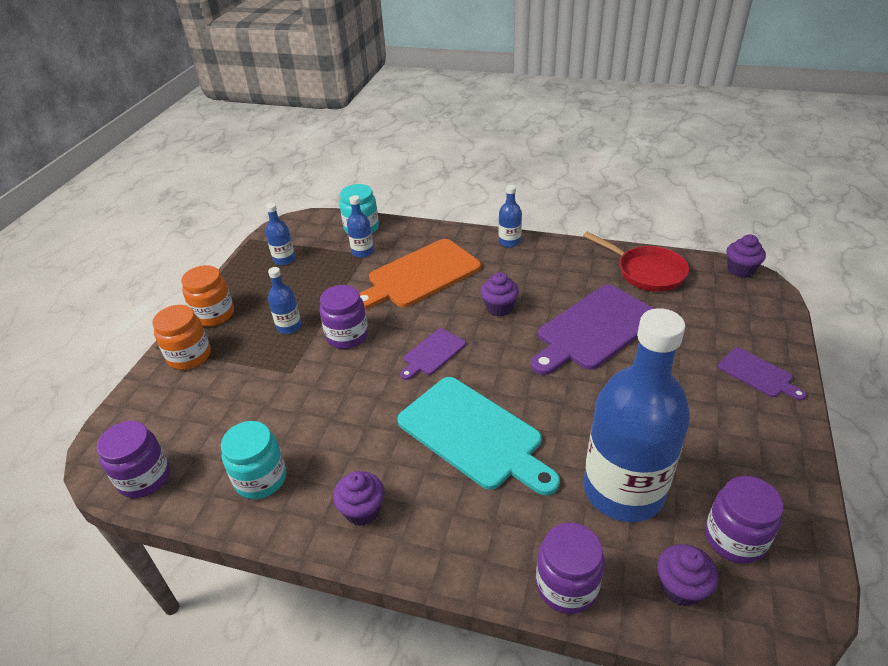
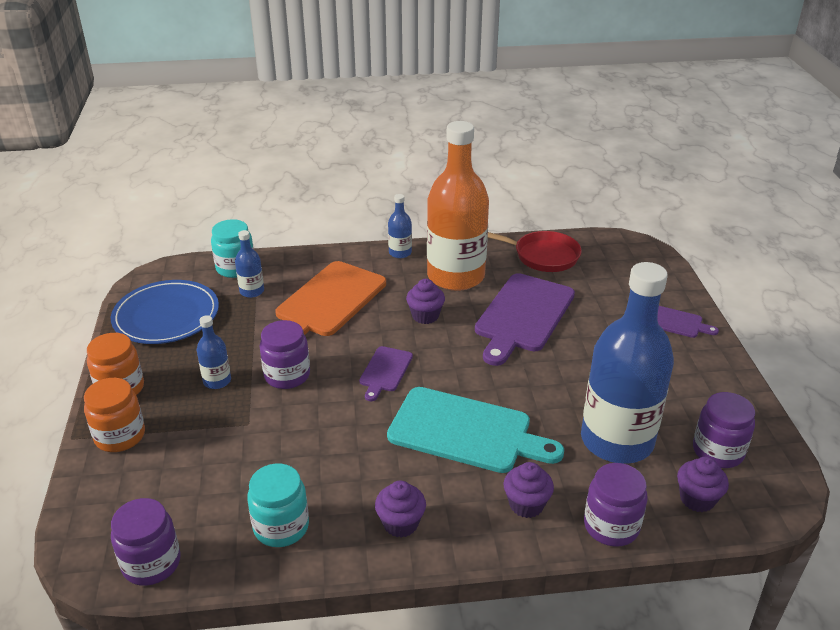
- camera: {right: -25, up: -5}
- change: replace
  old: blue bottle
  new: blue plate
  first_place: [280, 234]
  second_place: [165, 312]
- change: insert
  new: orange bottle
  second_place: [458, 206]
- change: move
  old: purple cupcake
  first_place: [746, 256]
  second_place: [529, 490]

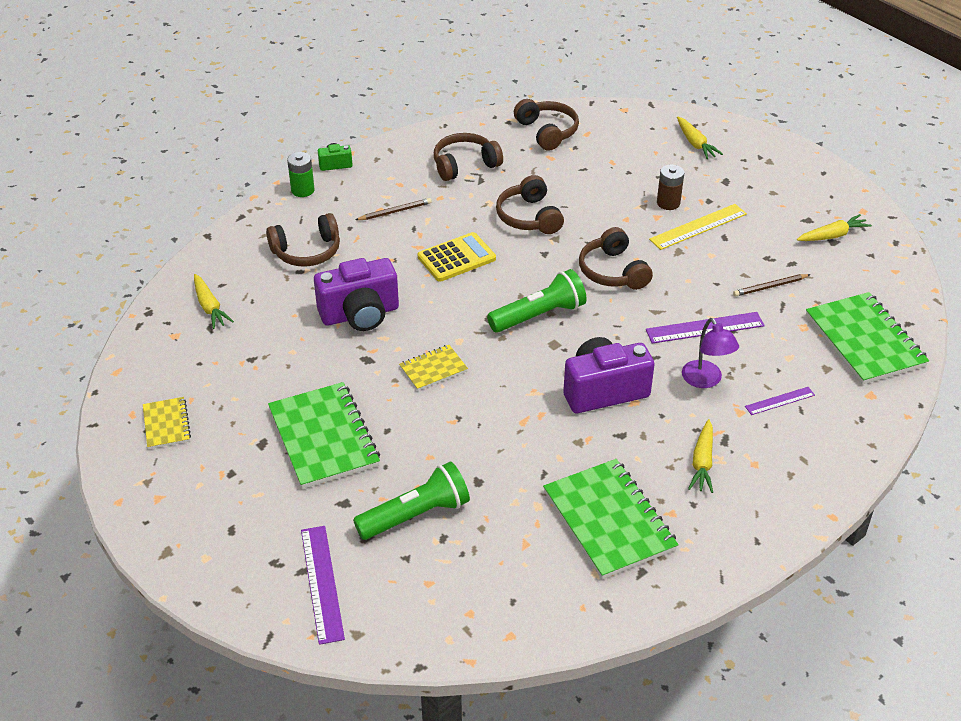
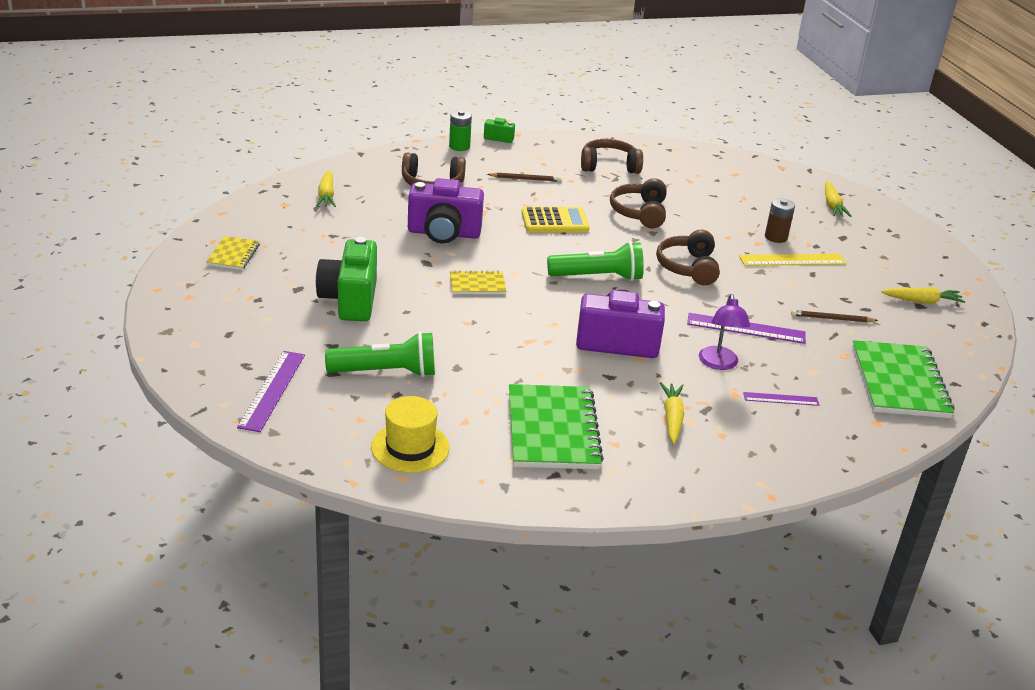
- camera: {right: 20, up: -10}
- change: replace
  old: green notebook
  new: green camera
  first_place: [324, 435]
  second_place: [346, 279]
- change: insert
  new: yellow hat
  second_place: [410, 434]
- change: rotate
  old: yellow carrot
  first_place: [700, 456]
  second_place: [672, 413]
  degrees: 150
- change: delete
  old: brown headphones
  first_place: [546, 125]

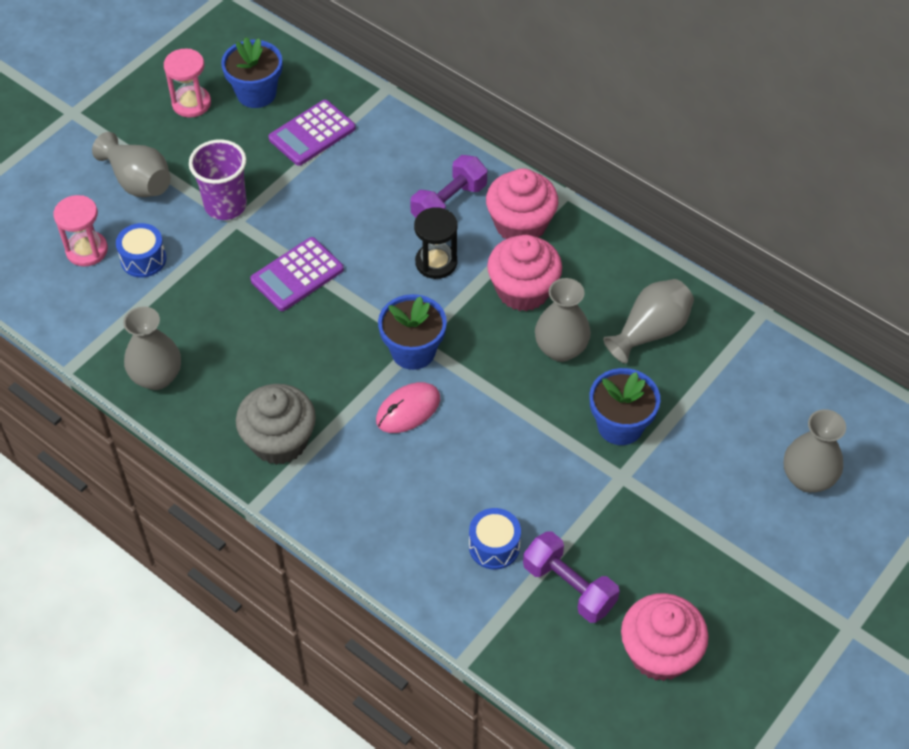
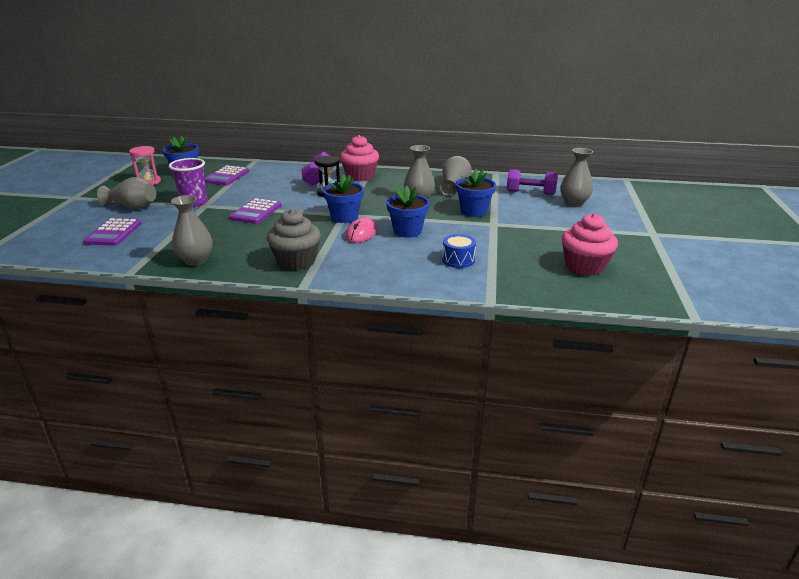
- camera: {right: -30, up: -25}
- change: replace
  old: pink hourglass
  new: purple calculator
  first_place: [81, 231]
  second_place: [112, 232]
- change: insert
  new: blue flower pot
  second_place: [407, 212]
- change: move
  old: purple dumbbell
  first_place: [571, 577]
  second_place: [532, 182]
- change: delete
  old: blue drum
  first_place: [141, 250]
- change: delete
  old: pink cupcake
  first_place: [524, 273]

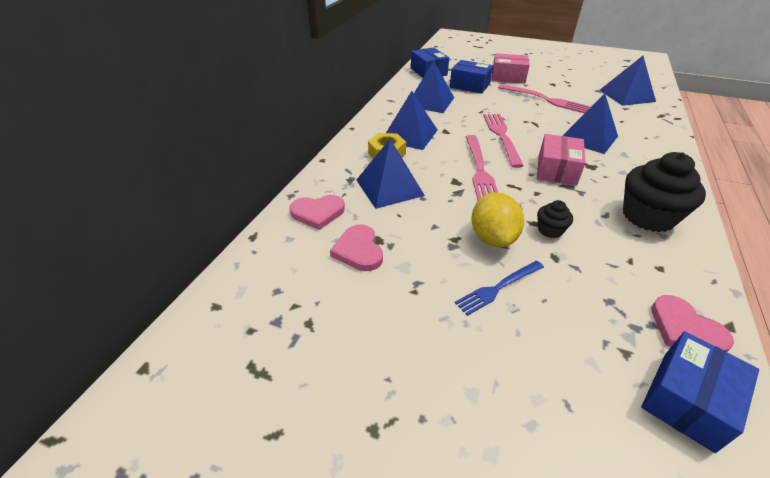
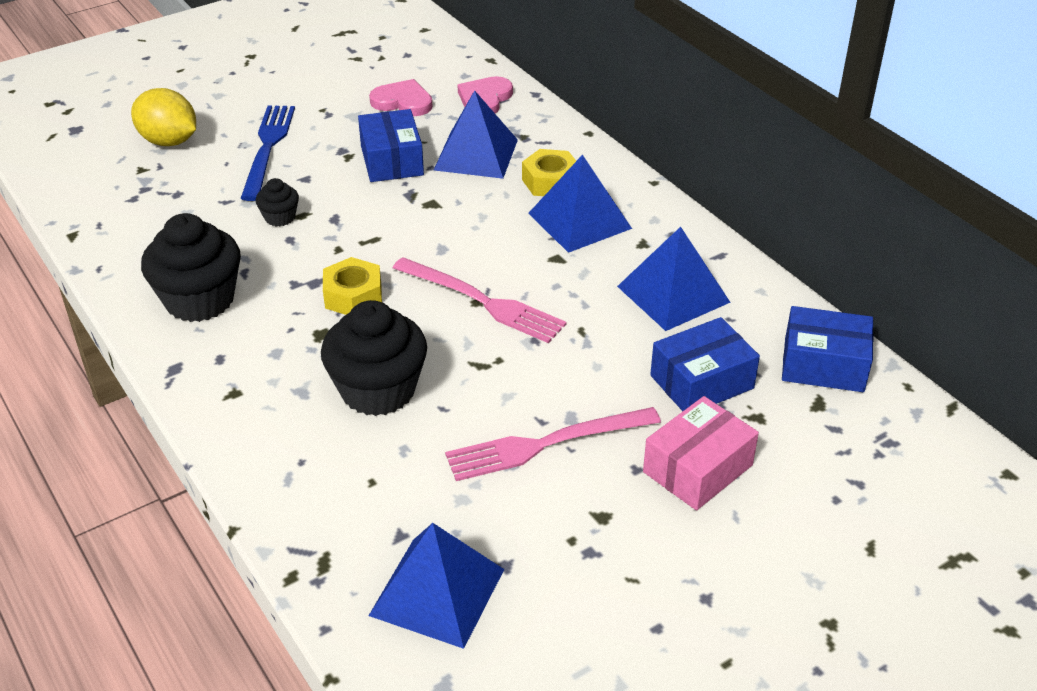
- camera: {right: 125, up: 0}
- change: move
  old: yellow lemon
  first_place: [497, 220]
  second_place: [163, 117]
- change: resize
  old: blue fork
  first_place: [499, 288]
  second_place: [268, 153]
  factor: 1.51
- change: replace
  old: blue pyramid
  new: black cupcake
  first_place: [590, 123]
  second_place: [374, 358]
- change: replace
  old: pink box
  new: yellow nut
  first_place: [561, 160]
  second_place: [352, 286]
- change: move
  old: blue box
  first_place: [700, 392]
  second_place: [391, 145]
- change: delete
  old: pink fork
  first_place: [482, 168]
- change: delete
  old: pink heart
  first_place: [692, 323]

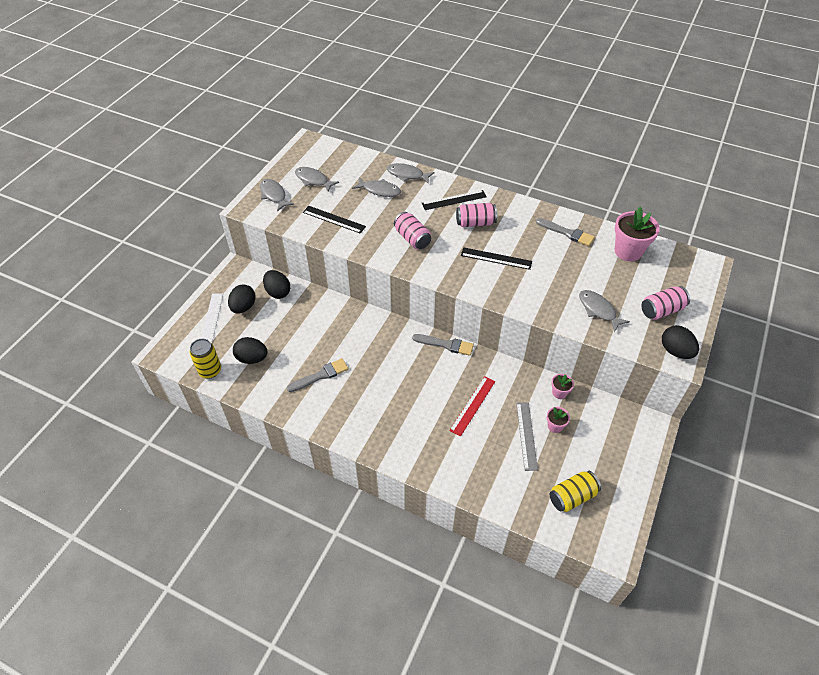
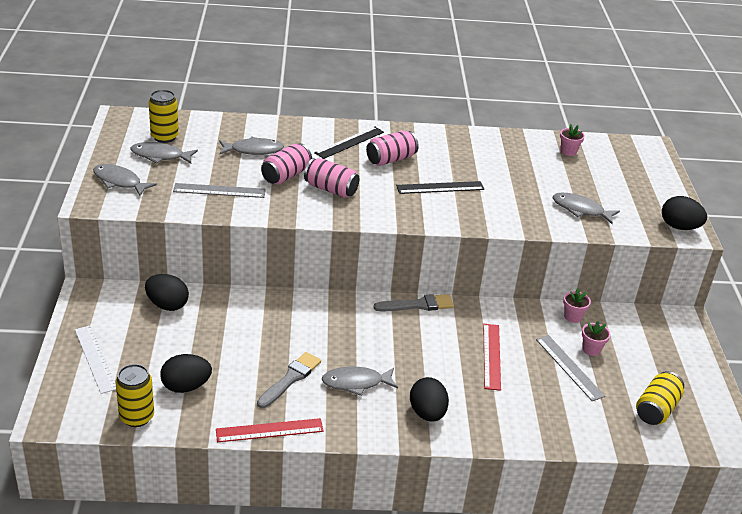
- camera: {right: -30, up: -15}
- change: insert
  new: yellow can
  second_place: [164, 116]
- change: recolor
  old: black ruler
  new: grey ruler
  first_place: [334, 220]
  second_place: [219, 190]
- change: insert
  new: red ruler
  second_place: [270, 430]
- change: move
  old: pink can
  first_place: [666, 303]
  second_place: [286, 164]
- change: move
  old: grey fish
  first_place: [410, 173]
  second_place: [360, 381]
- change: move
  old: black egg
  first_place: [242, 298]
  second_place: [429, 399]
- change: resize
  old: pink flower pot
  first_place: [637, 234]
  second_place: [572, 140]
  factor: 0.5
- change: delete
  old: grey brush
  first_place: [565, 232]

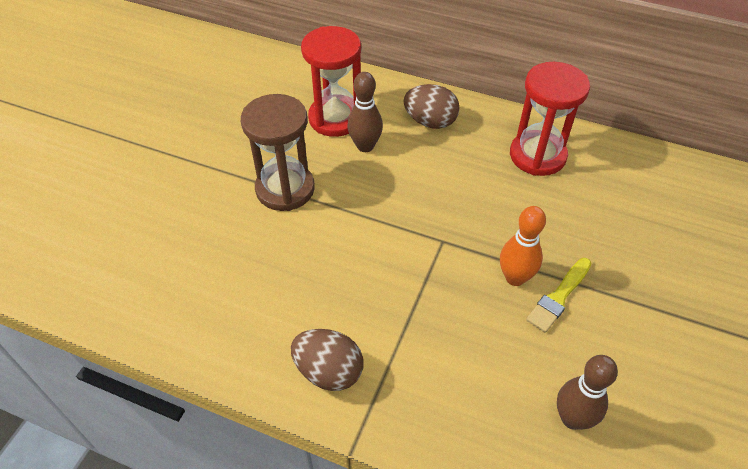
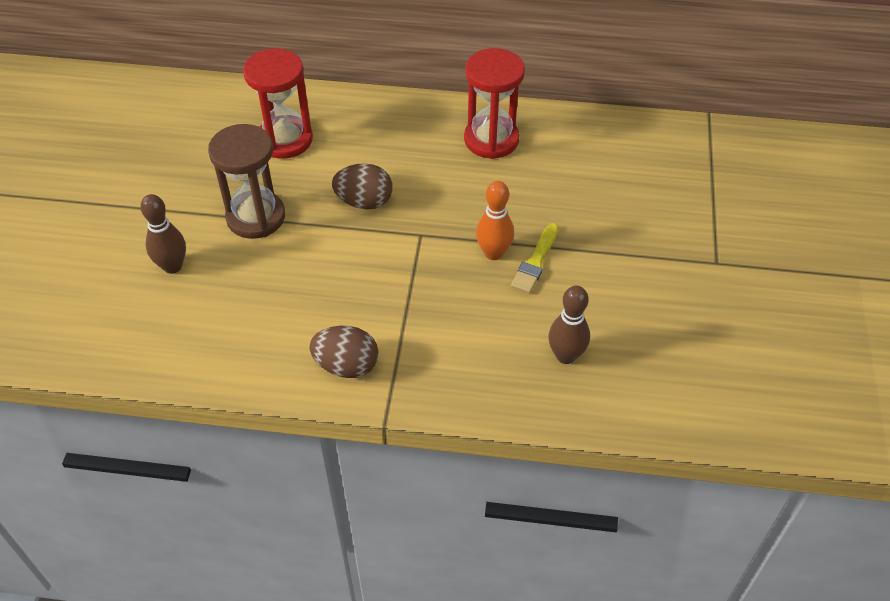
- camera: {right: -15, up: 0}
- change: move
  old: brown bowling pin
  first_place: [365, 112]
  second_place: [163, 234]
- change: move
  old: brown egg
  first_place: [431, 106]
  second_place: [362, 186]

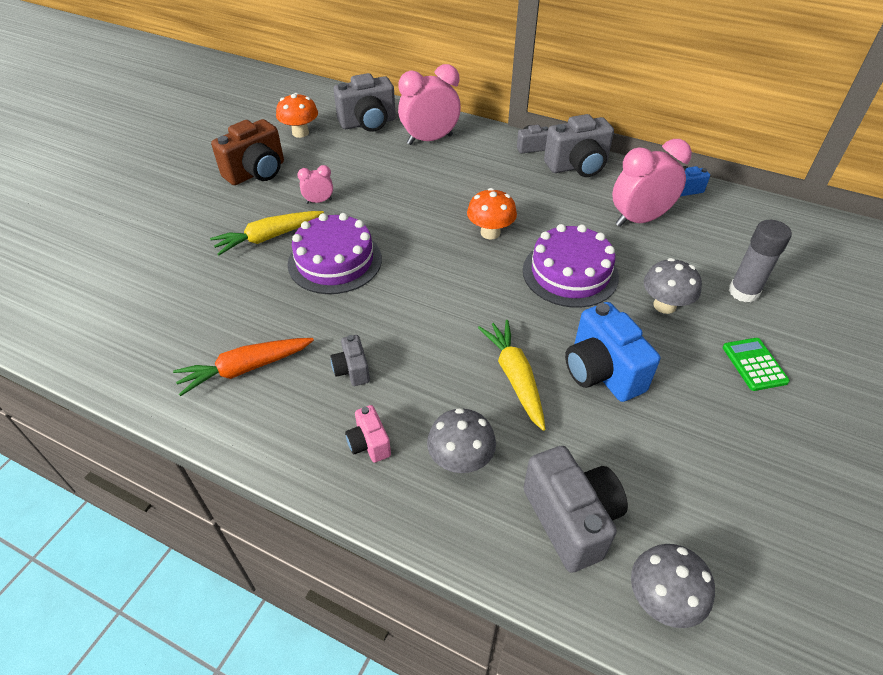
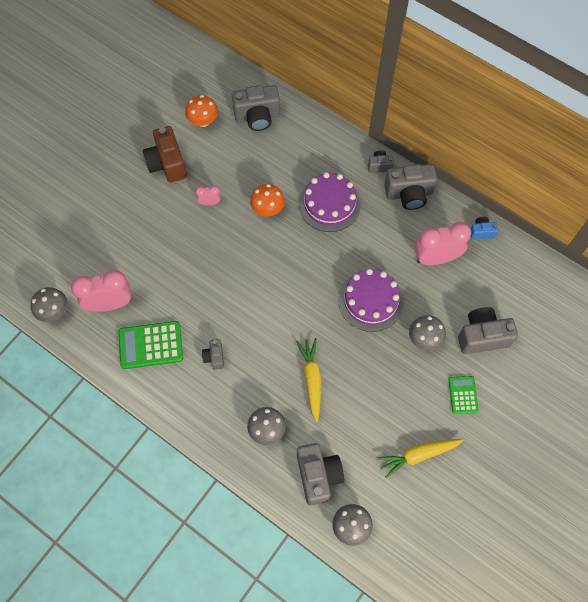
- camera: {right: 10, up: 20}
- change: insert
  new: grey mushroom
  second_place: [49, 304]
- change: move
  old: pink clock
  first_place: [429, 104]
  second_place: [101, 291]
- change: replace
  old: orange carrot
  new: green calculator
  first_place: [243, 367]
  second_place: [150, 345]
- change: rotate
  old: brown camera
  first_place: [247, 152]
  second_place: [165, 154]
  degrees: 105
- change: move
  old: orange mushroom
  first_place: [492, 213]
  second_place: [267, 200]
- change: move
  old: purple cake
  first_place: [335, 253]
  second_place: [330, 202]
- change: move
  old: yellow carrot
  first_place: [267, 233]
  second_place: [421, 458]
- change: replace
  old: grey glue stick
  new: grey camera
  first_place: [760, 261]
  second_place: [488, 330]
- change: delete
  old: pink camera
  first_place: [368, 434]
- change: delete
  old: blue camera
  first_place: [612, 352]

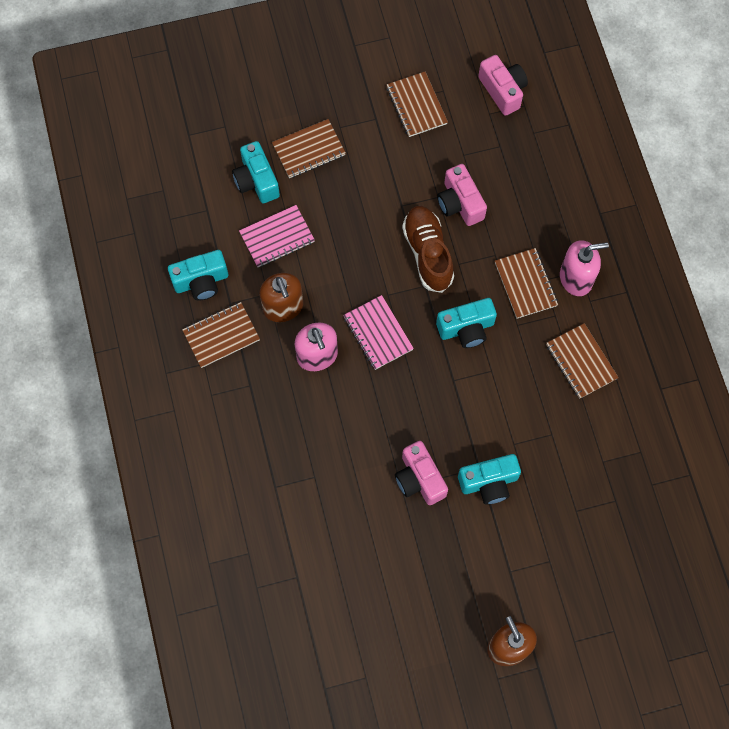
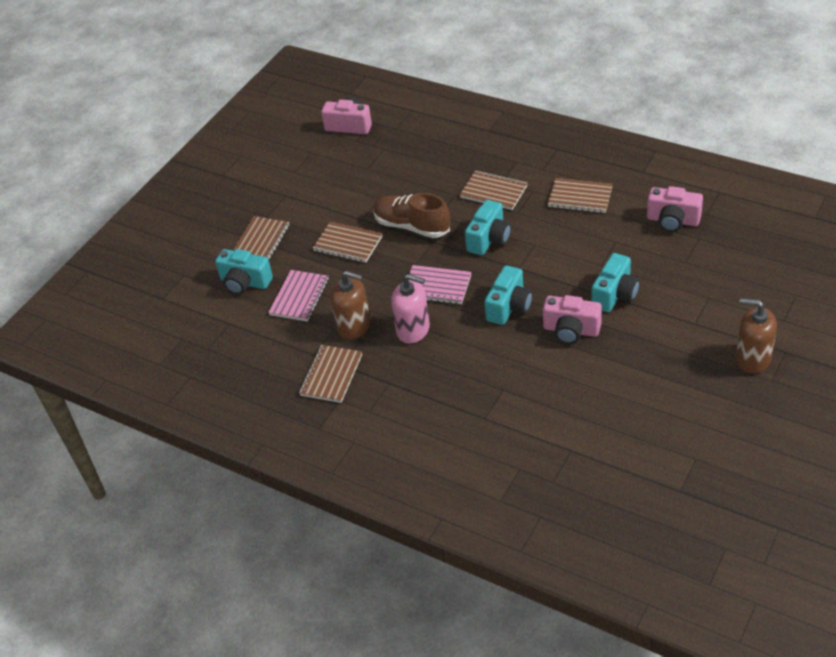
- camera: {right: -40, up: -25}
- change: move
  old: brown notebook
  first_place: [417, 104]
  second_place: [347, 242]
- change: move
  old: turquoise camera
  first_place: [198, 275]
  second_place: [509, 295]
- change: move
  old: pink camera
  first_place: [462, 195]
  second_place: [675, 209]
- change: delete
  old: pink soap dispenser
  first_place: [584, 268]

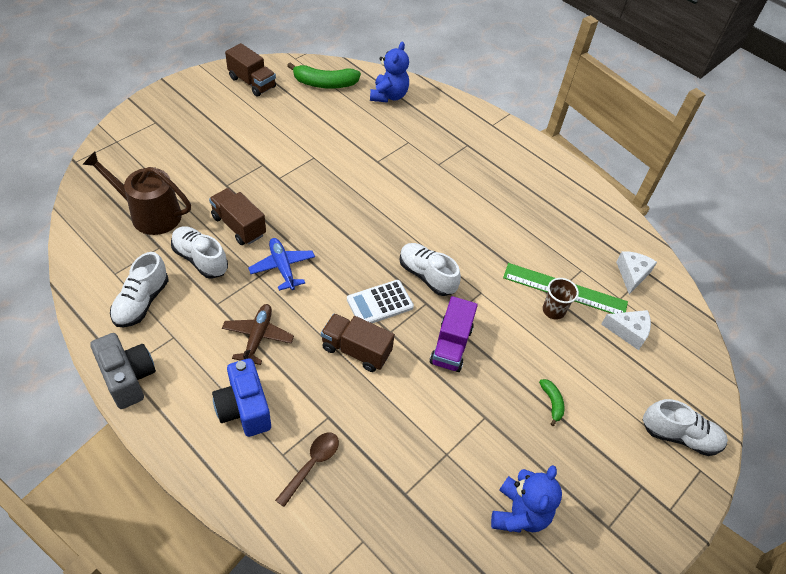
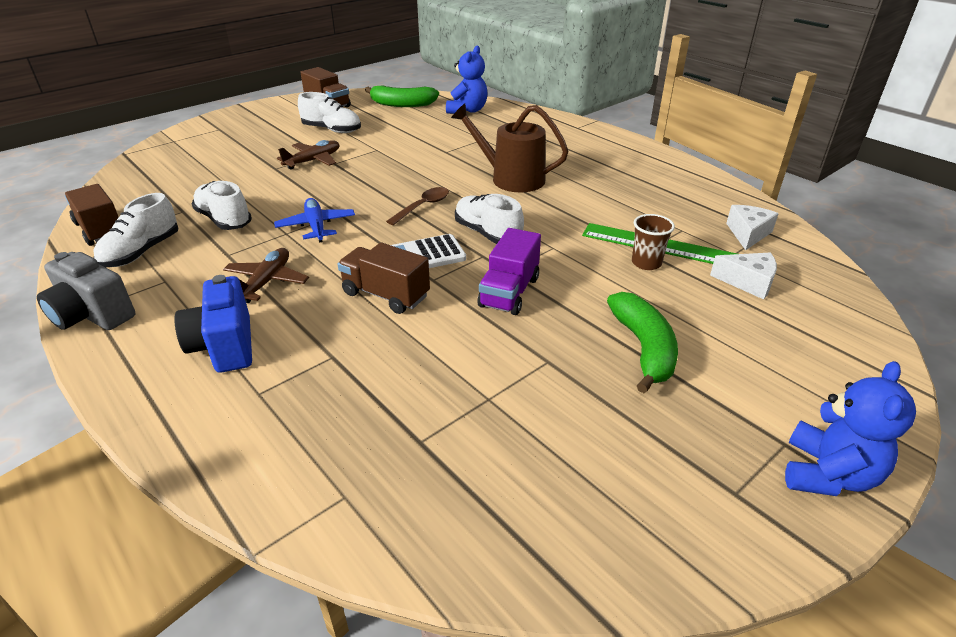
- camera: {right: 10, up: -15}
- change: rotate
  old: grey camera
  first_place: [123, 371]
  second_place: [86, 291]
  degrees: 150
- change: move
  old: brown truck
  first_place: [237, 216]
  second_place: [92, 215]
- change: insert
  new: brown plane
  second_place: [308, 154]
- change: move
  old: white shoe
  first_place: [685, 427]
  second_place: [329, 112]
- change: move
  old: brown spoon
  first_place: [307, 470]
  second_place: [417, 206]
- change: move
  old: brown watering can
  first_place: [136, 193]
  second_place: [510, 148]
- change: resize
  old: green banana
  first_place: [551, 402]
  second_place: [642, 342]
  factor: 2.0
- change: move
  old: blue teddy bear
  first_place: [526, 499]
  second_place: [850, 428]

